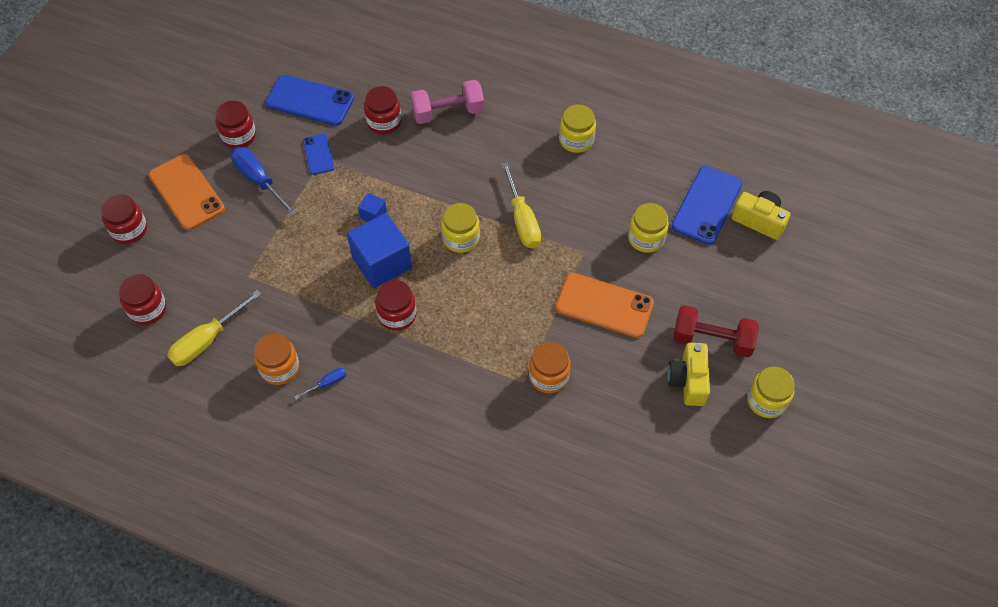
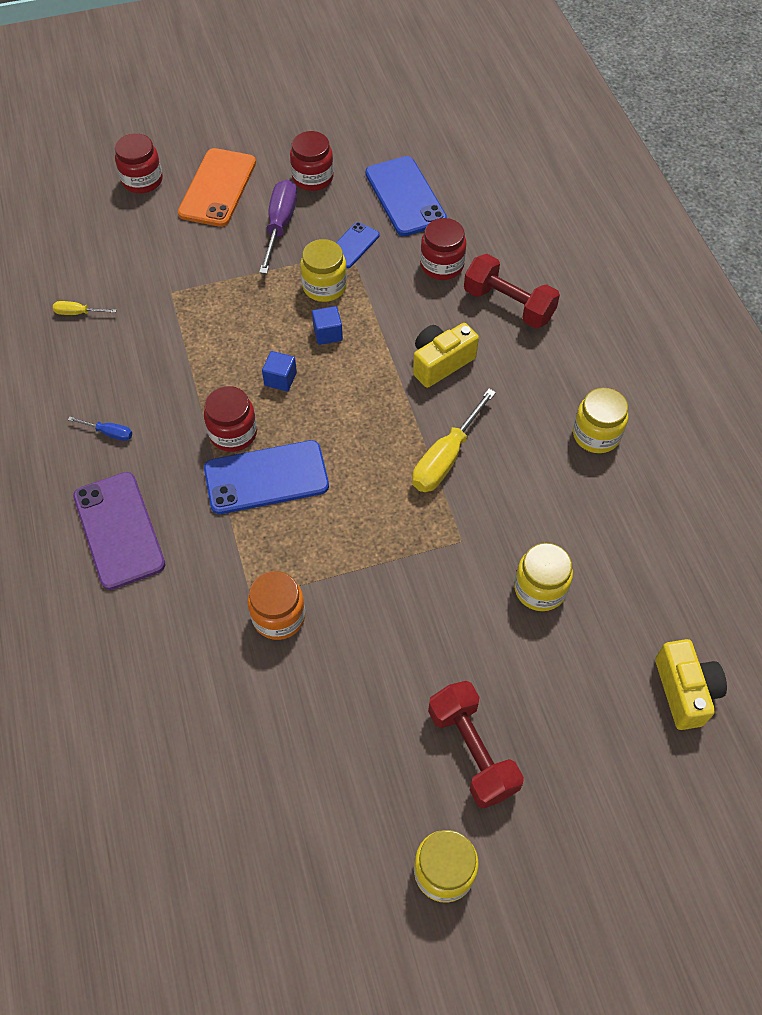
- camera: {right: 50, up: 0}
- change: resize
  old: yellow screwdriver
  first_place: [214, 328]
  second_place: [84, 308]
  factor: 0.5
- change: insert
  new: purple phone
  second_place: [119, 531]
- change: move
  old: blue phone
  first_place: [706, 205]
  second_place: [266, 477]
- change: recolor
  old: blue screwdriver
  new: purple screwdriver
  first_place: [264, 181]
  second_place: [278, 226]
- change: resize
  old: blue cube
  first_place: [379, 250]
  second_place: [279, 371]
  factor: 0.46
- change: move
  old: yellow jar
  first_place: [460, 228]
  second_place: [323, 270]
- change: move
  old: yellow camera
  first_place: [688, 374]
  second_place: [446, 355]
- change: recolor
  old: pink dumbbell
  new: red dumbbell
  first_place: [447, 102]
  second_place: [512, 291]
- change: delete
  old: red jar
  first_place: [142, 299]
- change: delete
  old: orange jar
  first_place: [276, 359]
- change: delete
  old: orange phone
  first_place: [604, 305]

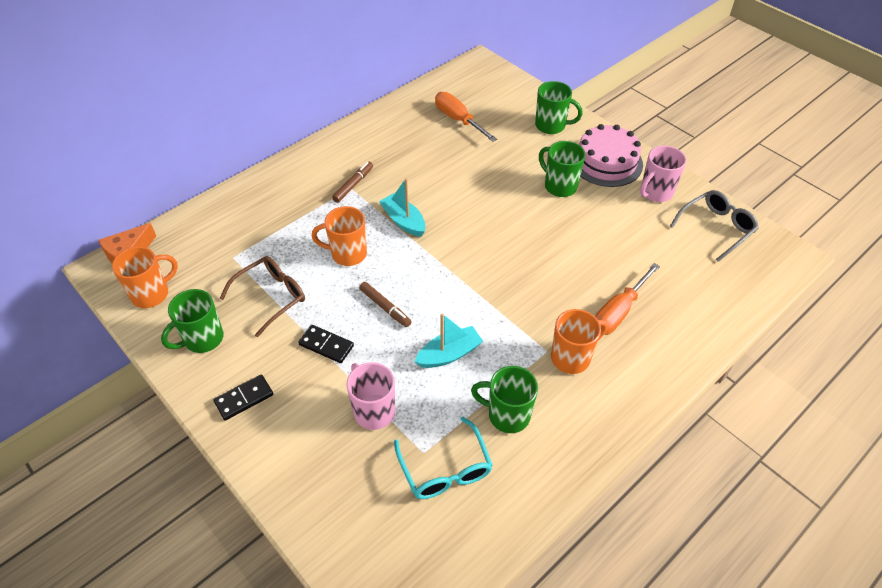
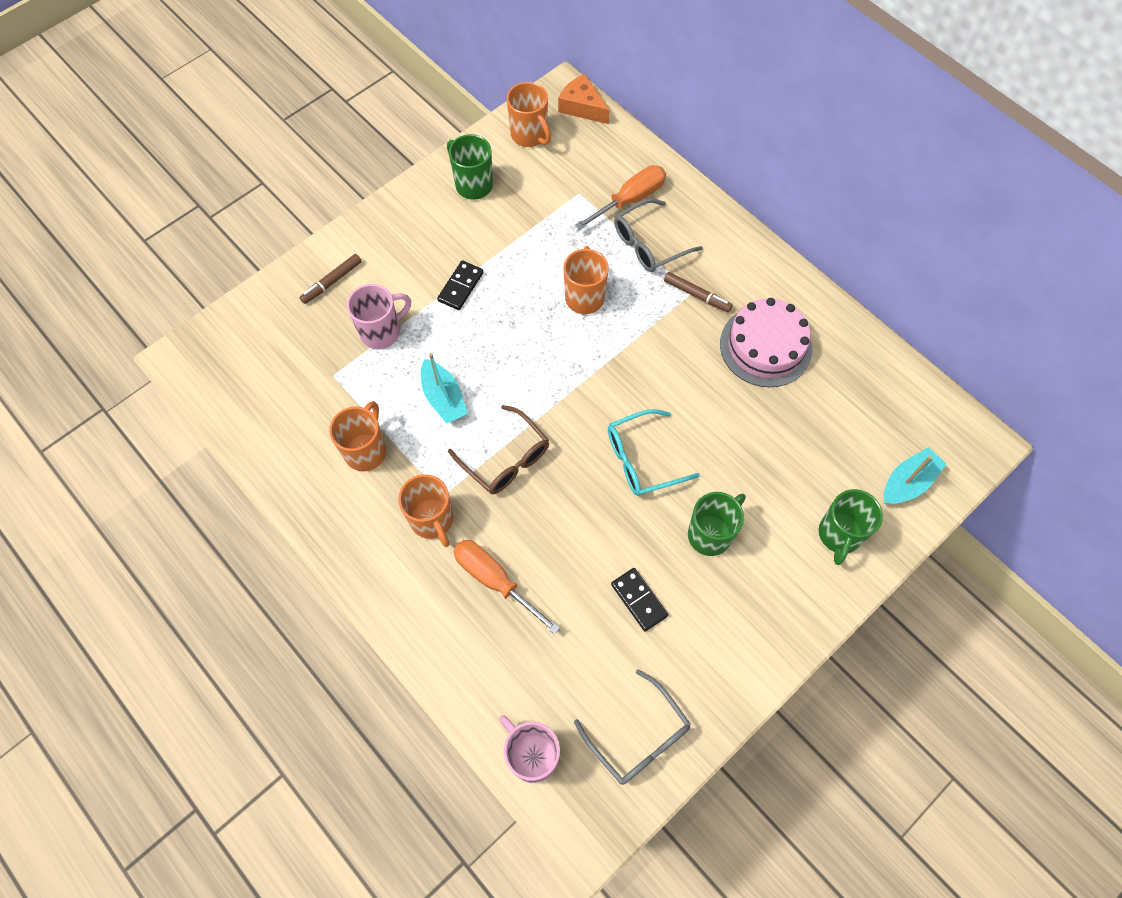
- camera: {right: 90, up: 15}
- change: move
  old: brown marker
  first_place: [385, 304]
  second_place: [330, 279]
- change: recolor
  old: green mug
  new: orange mug
  first_place: [504, 399]
  second_place: [357, 436]
- change: move
  old: brown glasses
  first_place: [262, 296]
  second_place: [498, 449]
- change: move
  old: pink mug
  first_place: [663, 174]
  second_place: [529, 749]
- change: move
  old: orange screwdriver
  first_place: [466, 117]
  second_place: [620, 197]
- change: move
  old: turquoise glasses
  first_place: [443, 458]
  second_place: [654, 452]
- change: move
  old: black domino
  first_place: [243, 397]
  second_place: [639, 600]
- change: insert
  new: grey glasses
  second_place: [658, 235]
- change: move
  old: pink cake
  first_place: [611, 155]
  second_place: [766, 342]
- change: move
  old: turquoise boat
  first_place: [402, 207]
  second_place: [915, 475]

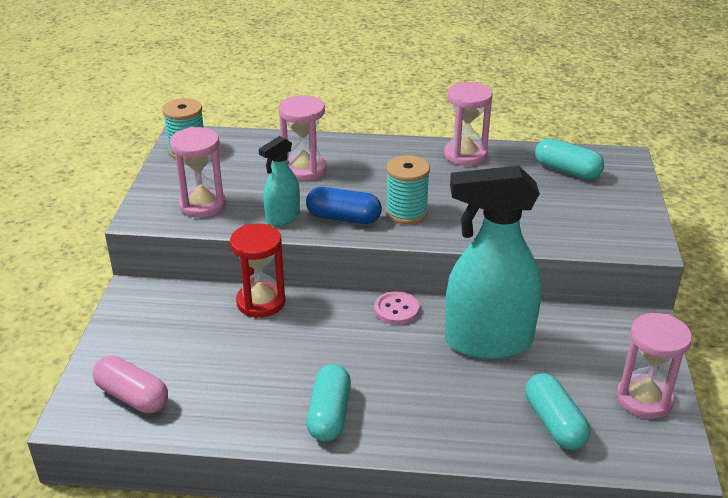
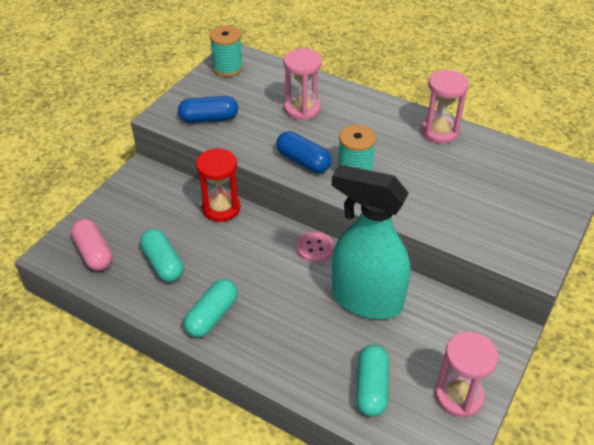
- camera: {right: 25, up: 10}
- change: move
  old: turquoise capsule
  first_place: [569, 158]
  second_place: [162, 255]
- change: replace
  old: pink hourglass
  new: blue capsule
  first_place: [198, 172]
  second_place: [208, 109]
- change: delete
  old: turquoise spray bottle
  first_place: [279, 181]

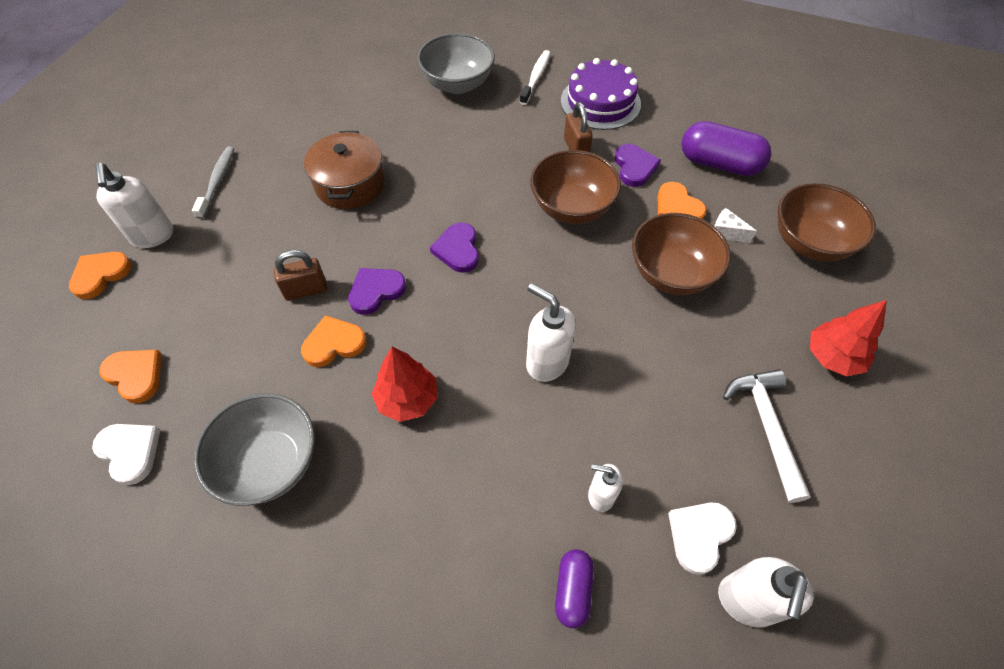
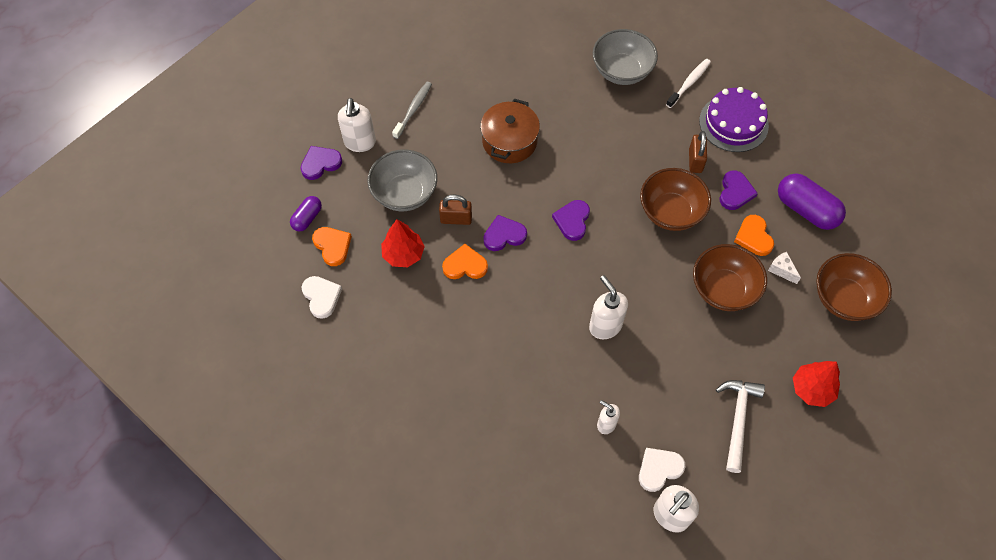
- camera: {right: 20, up: 5}
- change: move
  old: purple capsule
  first_place: [574, 588]
  second_place: [306, 213]
- change: recolor
  old: orange heart
  new: purple heart
  first_place: [100, 275]
  second_place: [321, 163]
- change: move
  old: grey bowl
  first_place: [254, 449]
  second_place: [402, 180]
- change: move
  old: red tree
  first_place: [404, 384]
  second_place: [403, 243]

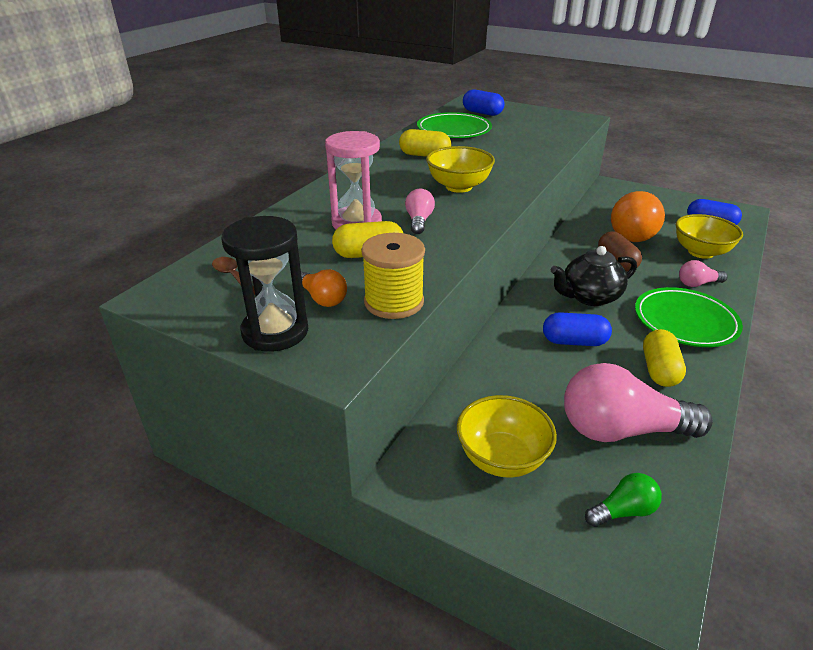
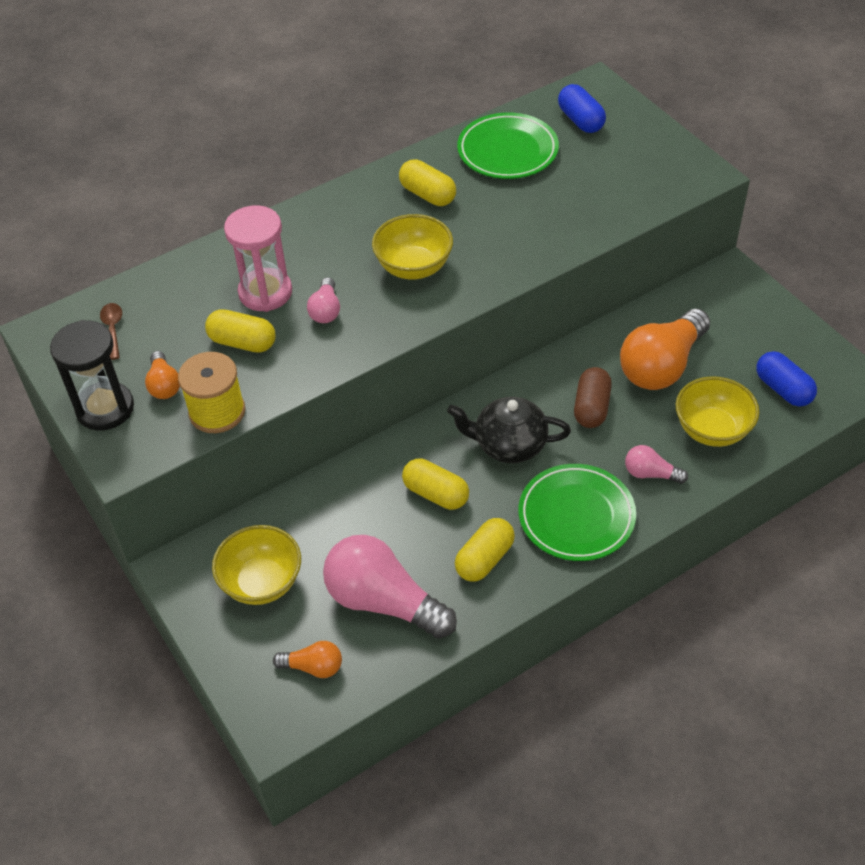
- camera: {right: 30, up: 15}
- change: recolor
  old: green light bulb
  new: orange light bulb
  first_place: [623, 500]
  second_place: [307, 659]
- change: rotate
  old: pink light bulb
  first_place: [420, 211]
  second_place: [323, 300]
  degrees: 150
- change: recolor
  old: blue capsule
  new: yellow capsule
  first_place: [577, 329]
  second_place: [435, 484]

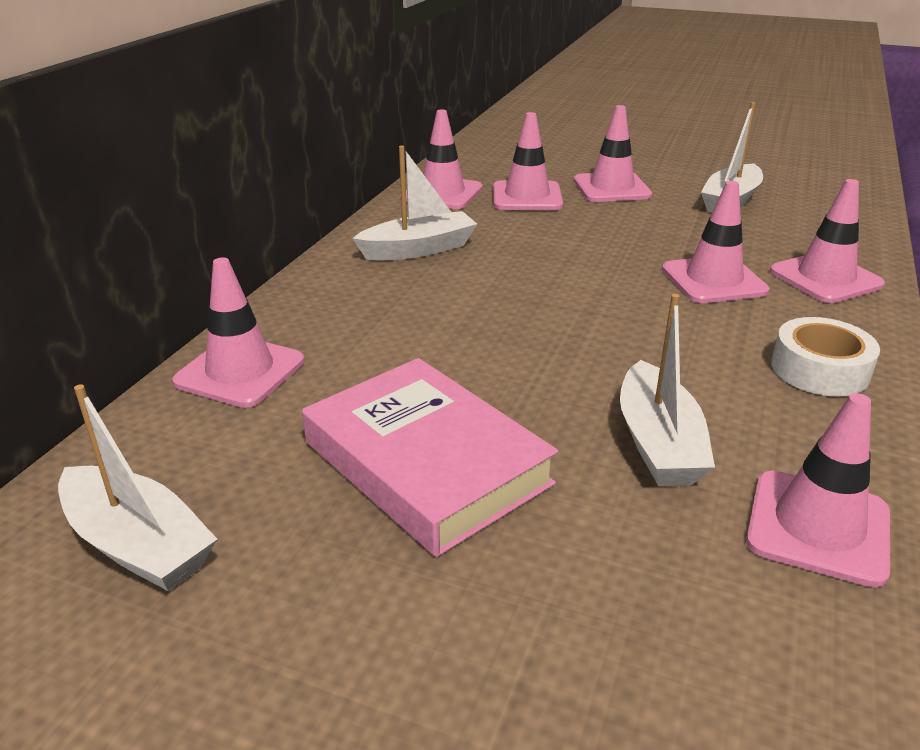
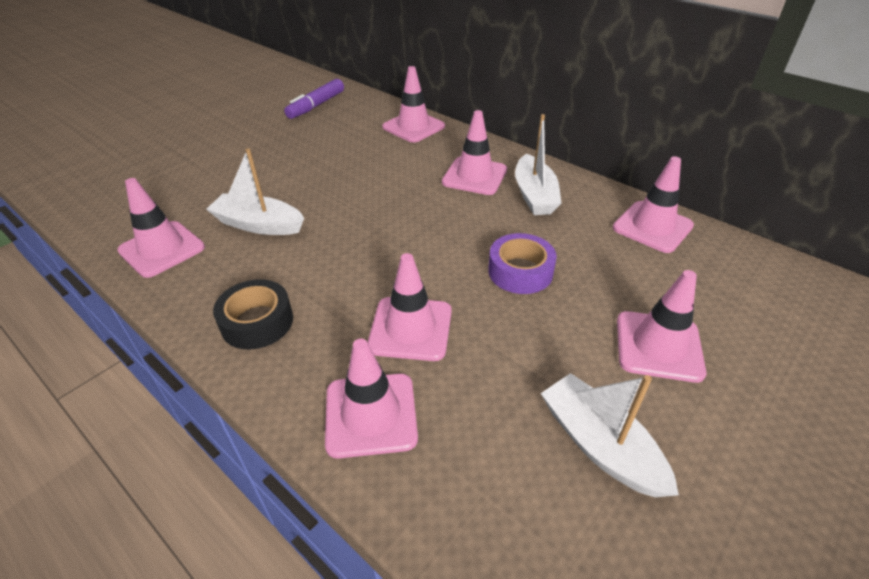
- camera: {right: 110, up: 10}
- change: recolor
  old: white tape
  new: black tape
  first_place: [825, 357]
  second_place: [253, 314]
- change: replace
  old: white boat
  new: purple marker
  first_place: [137, 487]
  second_place: [314, 99]
- change: move
  old: pink traffic cone
  first_place: [528, 161]
  second_place: [474, 152]
- change: insert
  new: purple tape
  second_place: [522, 263]
- change: delete
  old: pink book
  first_place: [430, 457]

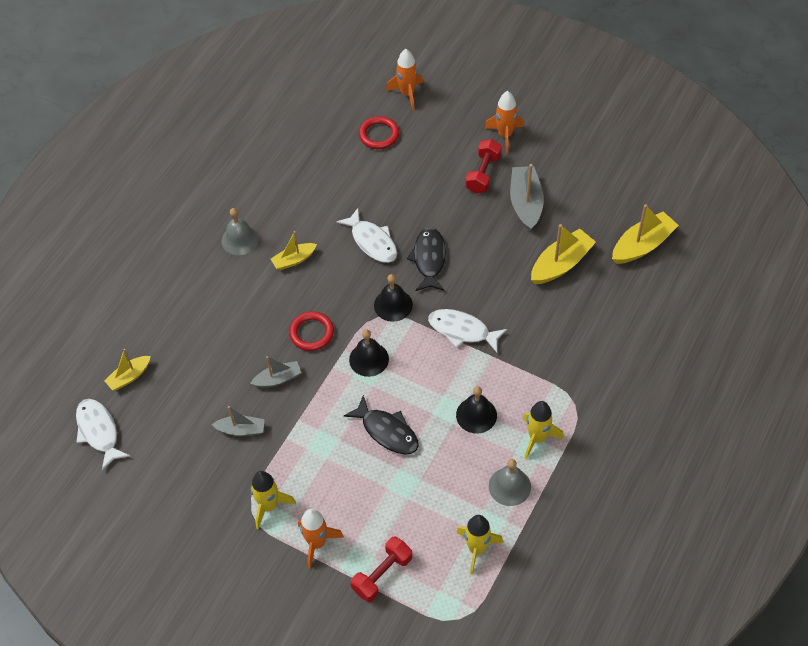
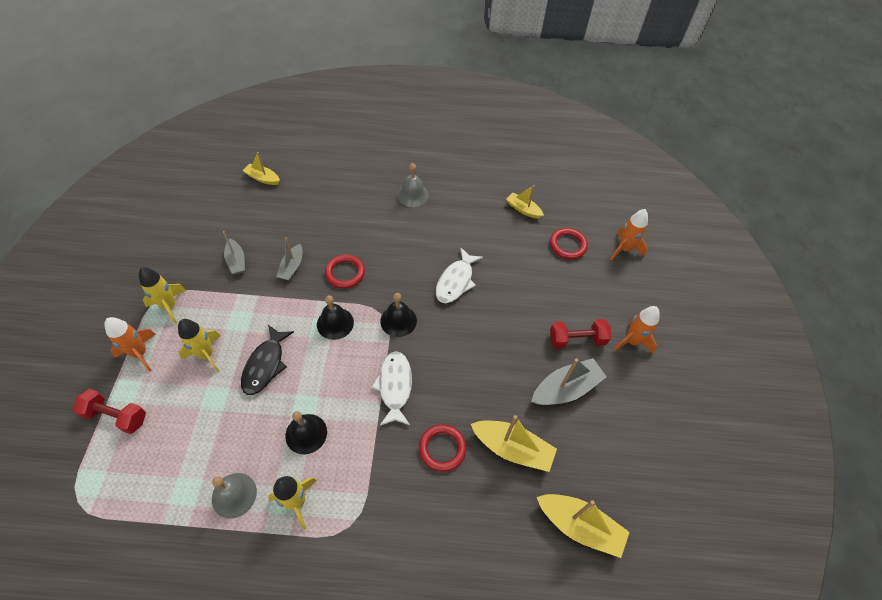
- camera: {right: 60, up: 0}
- change: move
  old: yellow rocket
  first_place: [479, 545]
  second_place: [199, 345]
- change: rotate
  old: grey boat
  first_place: [276, 372]
  second_place: [289, 259]
  degrees: 60
- change: insert
  new: red ring
  second_place: [443, 448]
- change: move
  old: yellow boat
  first_place: [294, 250]
  second_place: [525, 202]
- change: delete
  old: white fish
  first_place: [103, 434]
- change: delete
  old: black fish
  first_place: [426, 259]

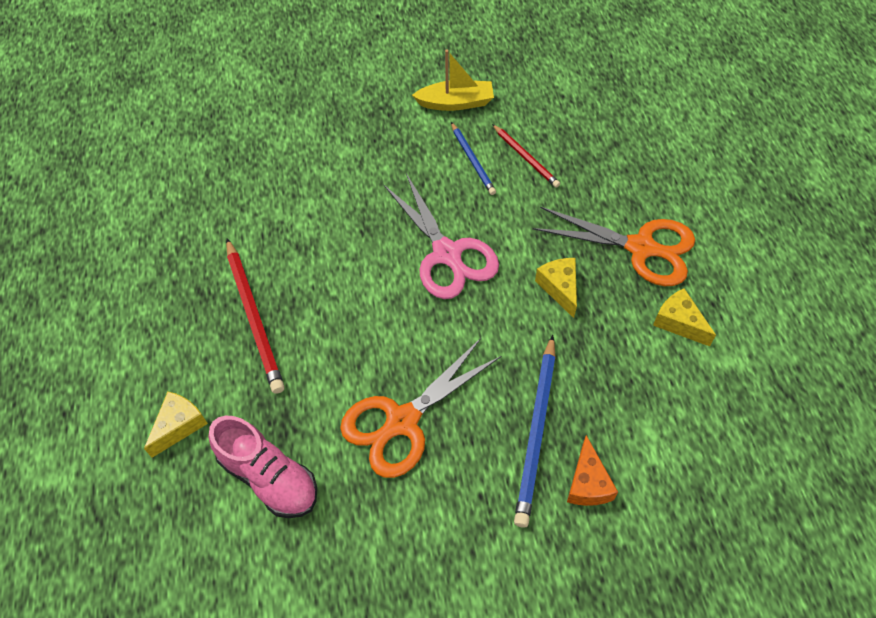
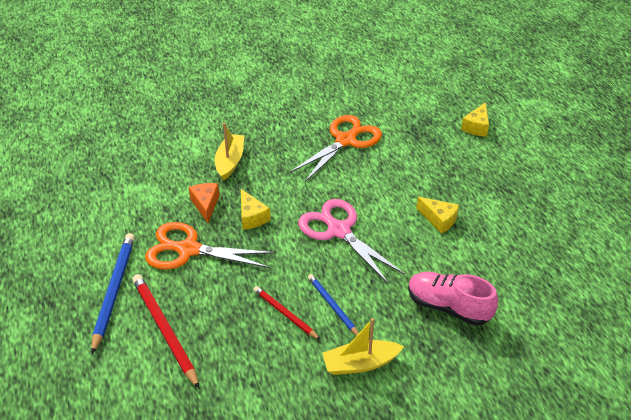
- camera: {right: 170, up: -15}
- change: move
  old: blue pencil
  first_place: [535, 431]
  second_place: [113, 293]
- change: move
  old: red pencil
  first_place: [255, 316]
  second_place: [166, 331]
- change: move
  old: orange cheese
  first_place: [592, 470]
  second_place: [204, 203]
- change: insert
  new: yellow boat
  second_place: [229, 152]
- change: move
  old: pink shoe
  first_place: [263, 467]
  second_place: [453, 299]
- change: move
  old: yellow cheese
  first_place: [684, 317]
  second_place: [437, 215]

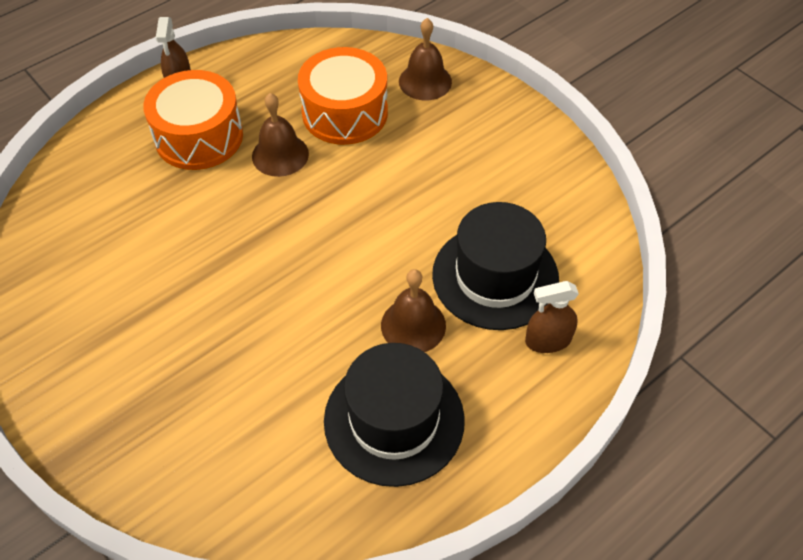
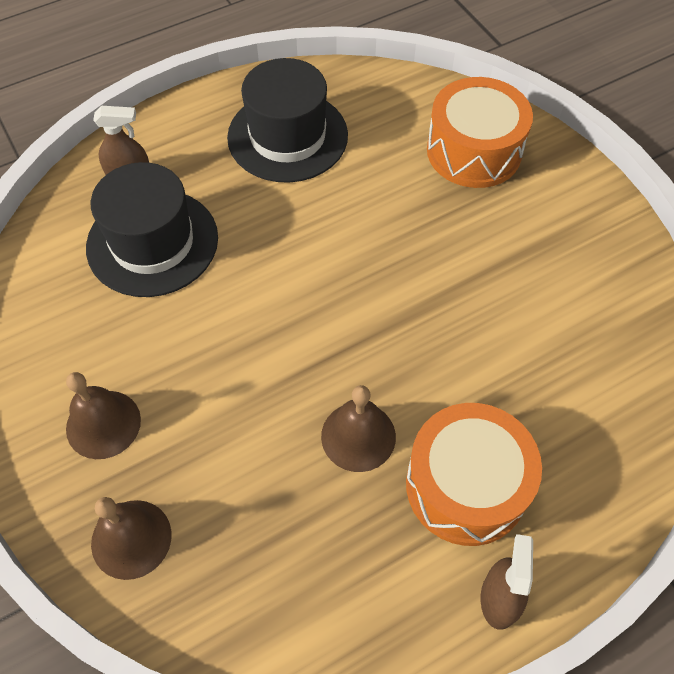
- camera: {right: -170, up: 5}
- change: move
  old: brown bell
  first_place: [413, 310]
  second_place: [103, 415]
- change: move
  old: orange drum
  first_place: [343, 96]
  second_place: [480, 132]

